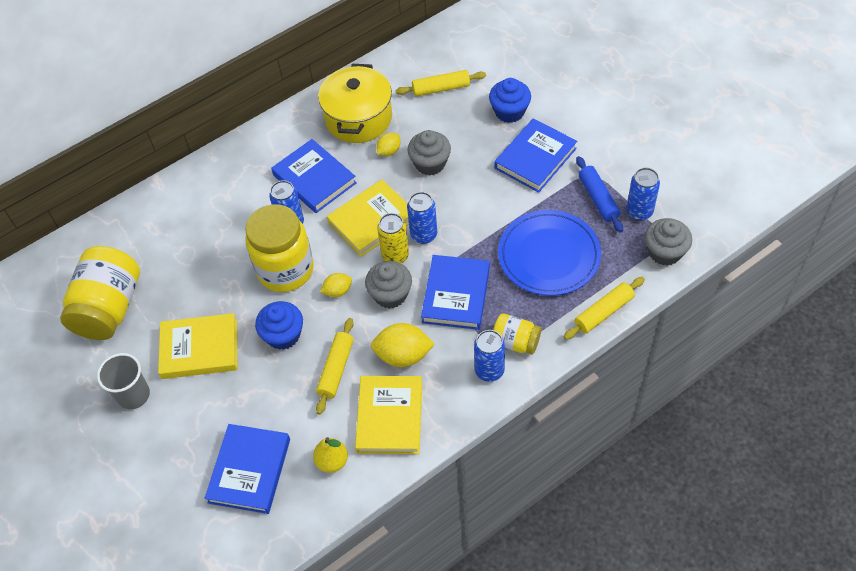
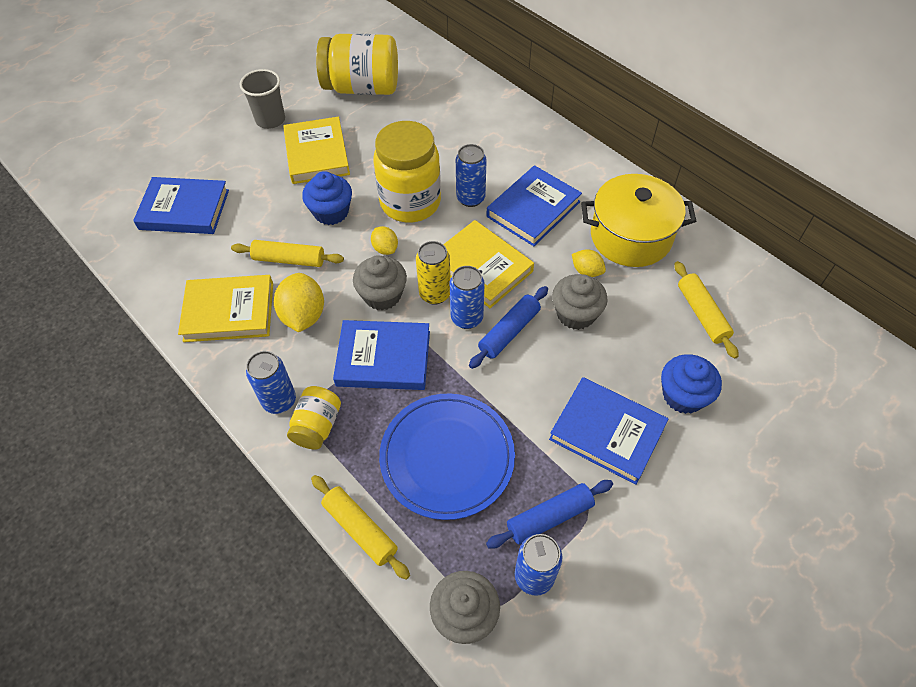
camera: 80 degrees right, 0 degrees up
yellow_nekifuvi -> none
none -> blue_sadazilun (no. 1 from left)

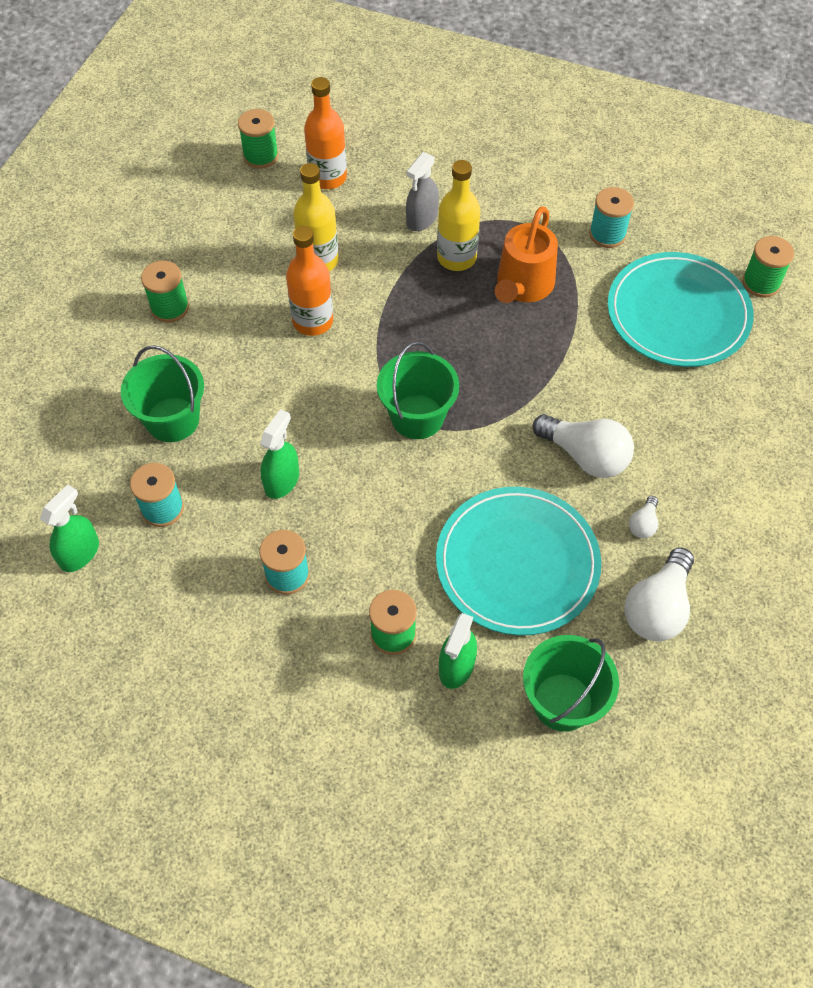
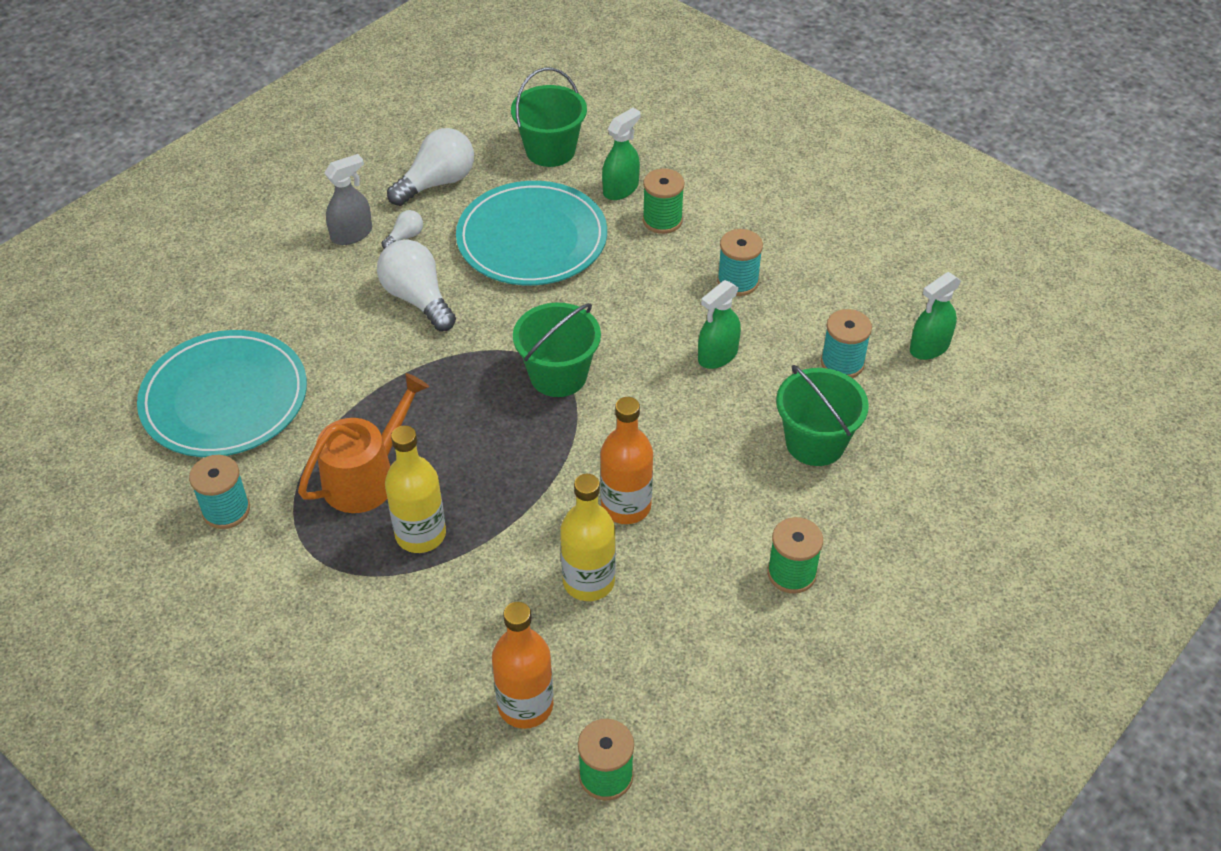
camera: 160 degrees left, 10 degrees down
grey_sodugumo, relocated
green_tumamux (no. 4 from left) -> none

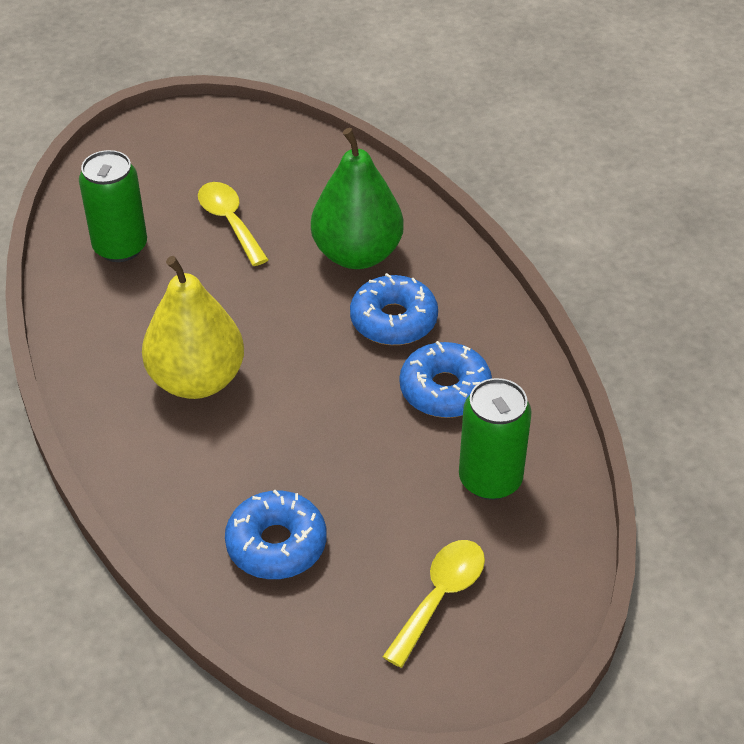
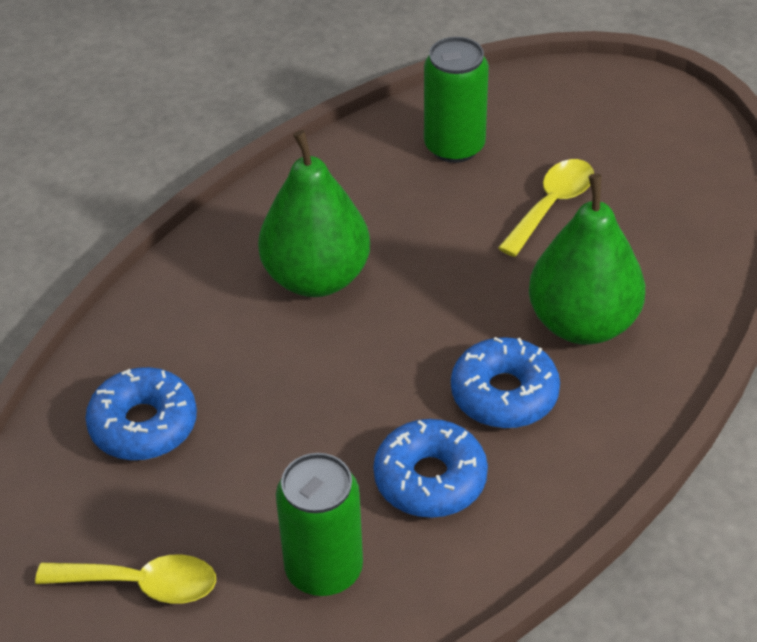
camera: 65 degrees right, 0 degrees up
yellow_nekifuvi -> green_nekifuvi (no. 1 from left)

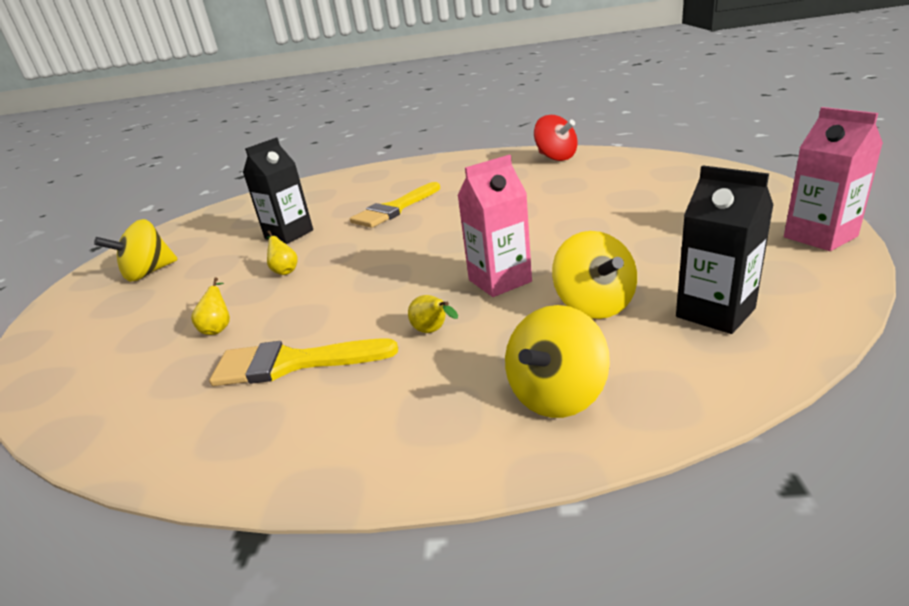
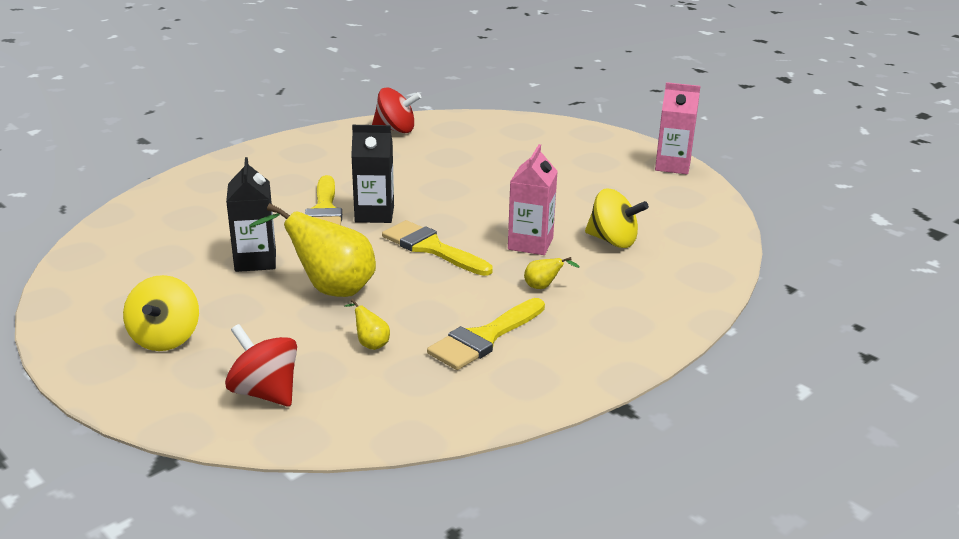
camera: 50 degrees left, 0 degrees up
yellow_nekifuvi (no. 2 from left in the first image) -> yellow_nekifuvi (no. 1 from left), x2.33
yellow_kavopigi (no. 2 from left) -> none
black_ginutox (no. 2 from left), relocated
none -> red_kavopigi (no. 1 from left)
none -> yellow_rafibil (no. 2 from left)

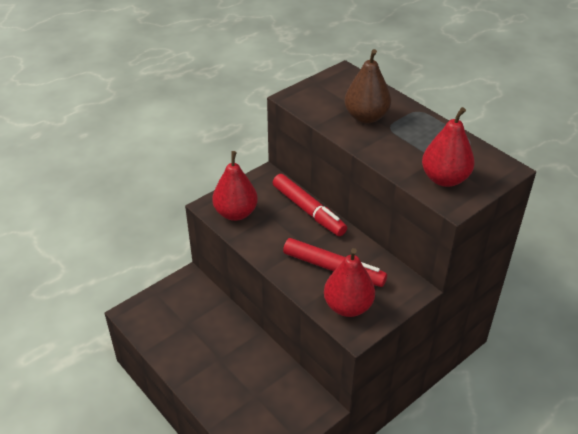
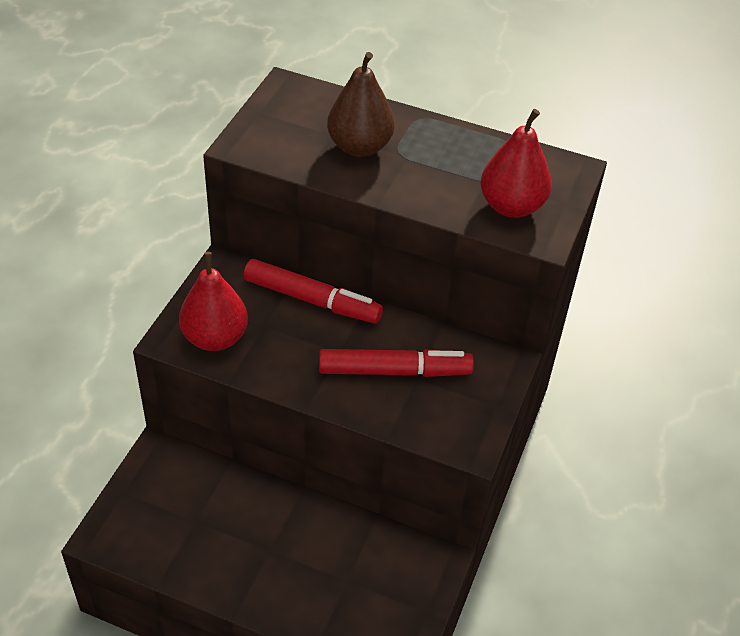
camera: 30 degrees left, 5 degrees up
red_nekifuvi (no. 2 from left) -> none

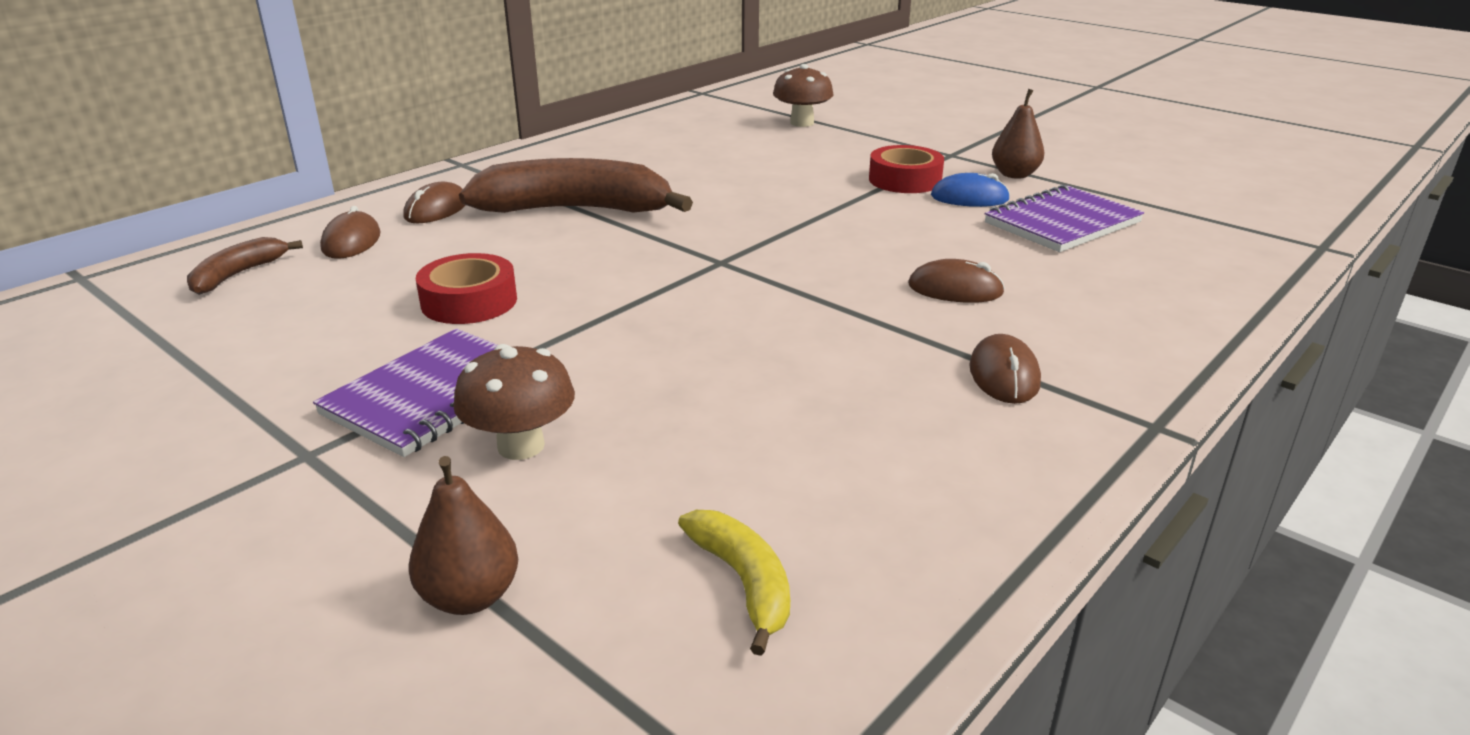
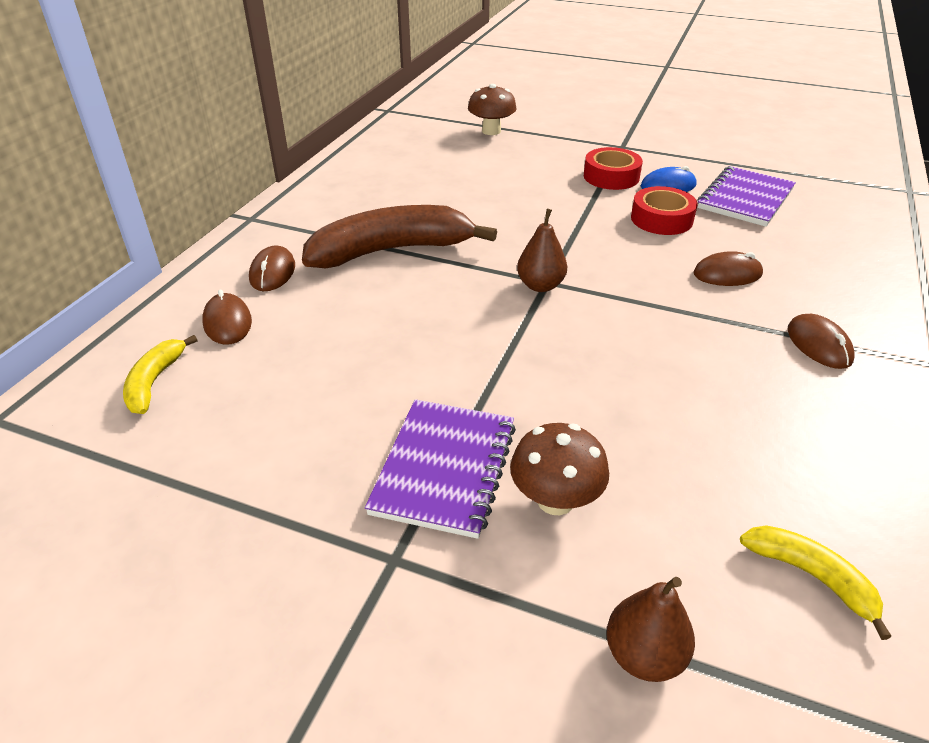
camera: 20 degrees left, 10 degrees up
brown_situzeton (no. 1 from left) -> yellow_situzeton (no. 1 from left)
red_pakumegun (no. 1 from left in the first image) -> red_pakumegun (no. 2 from left), relocated
brown_nekifuvi (no. 2 from left in the first image) -> brown_nekifuvi (no. 1 from left), relocated

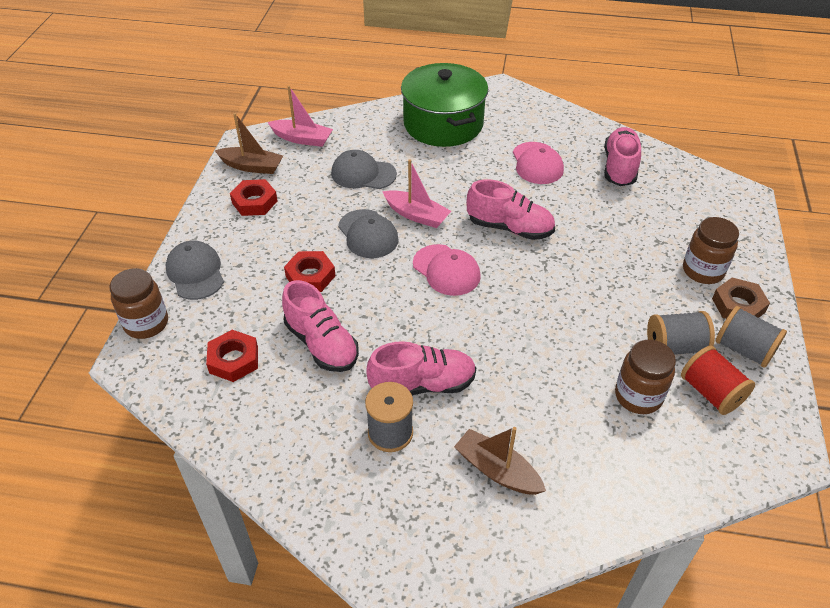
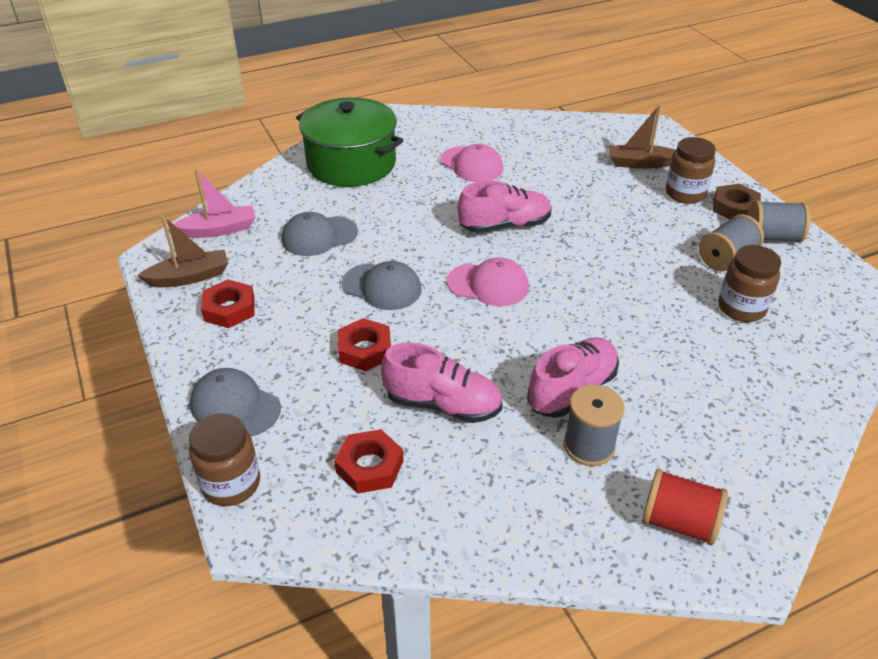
camera: 35 degrees left, 5 degrees down
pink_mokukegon (no. 2 from left) -> none
brown_mokukegon (no. 2 from left), relocated
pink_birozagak (no. 4 from left) -> none
red_tumamux, relocated

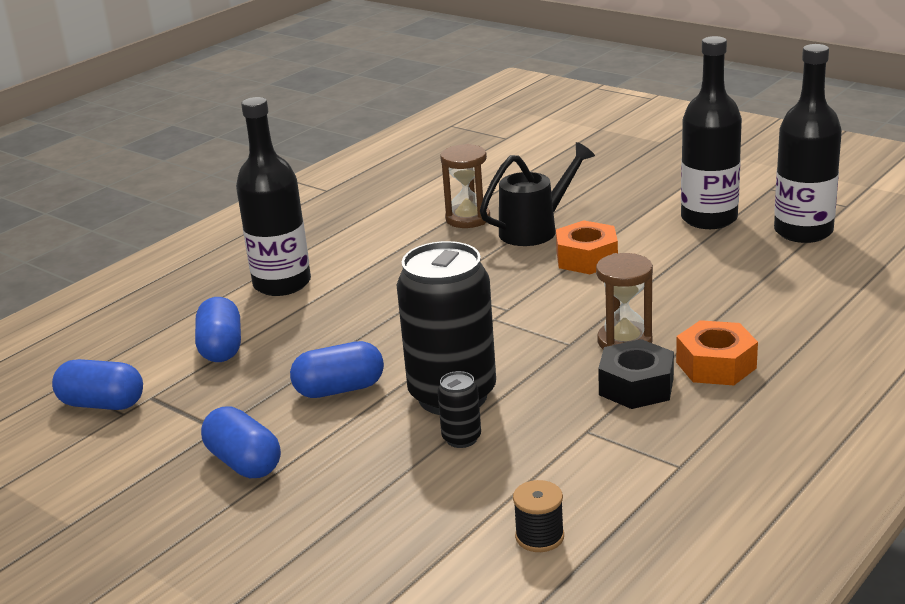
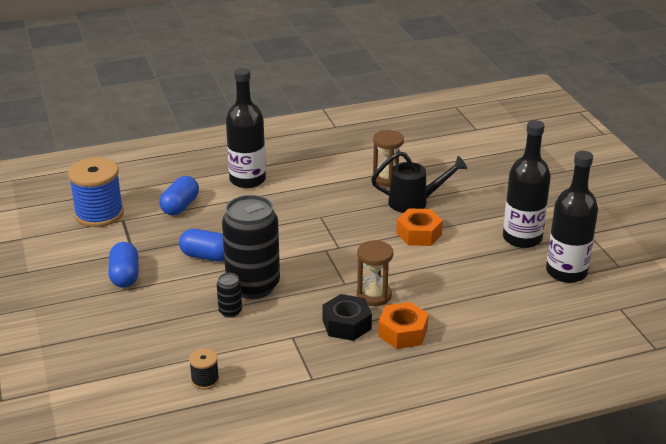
camera: 30 degrees right, 5 degrees up
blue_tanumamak (no. 1 from left) -> blue_tumamux

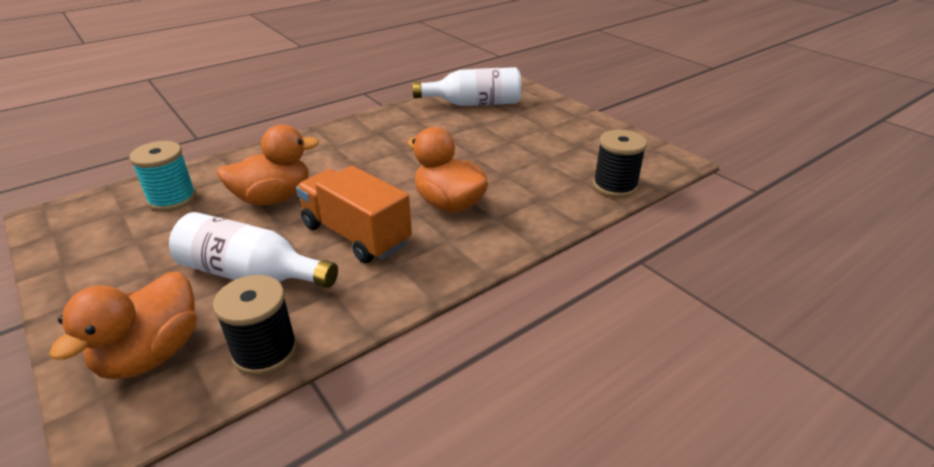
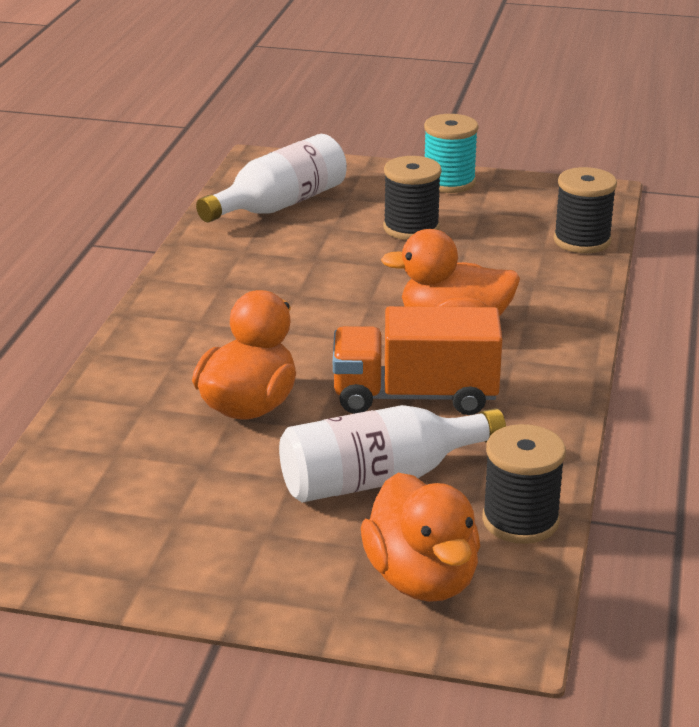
camera: 40 degrees left, 5 degrees down
turquoise_tumamux, relocated
none -> black_tumamux (no. 1 from left)

